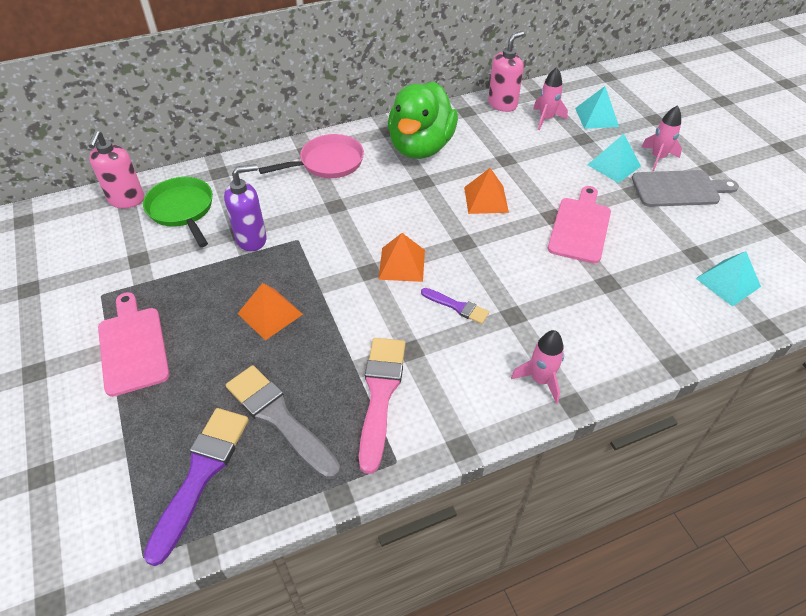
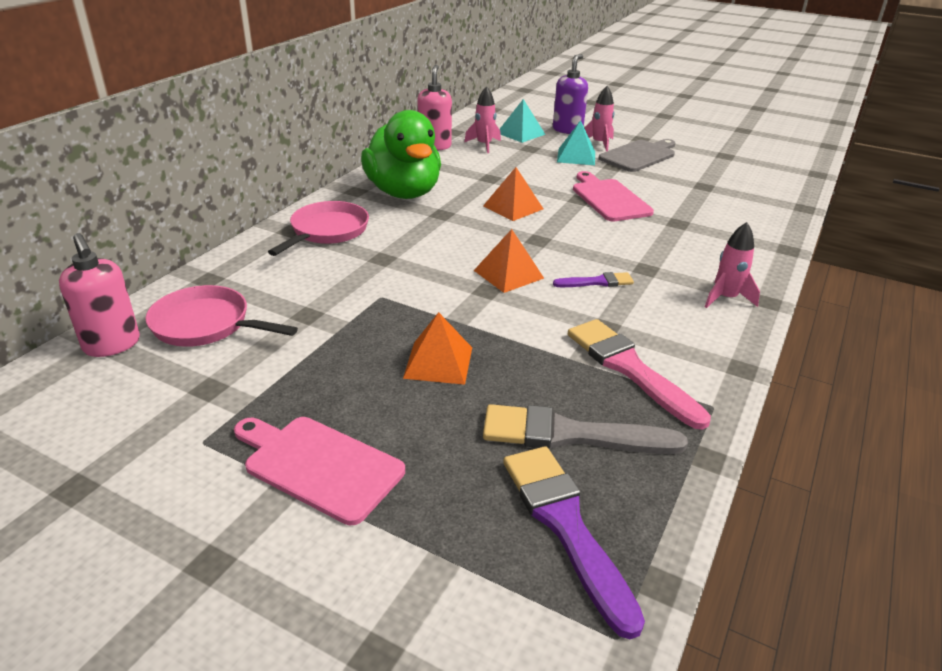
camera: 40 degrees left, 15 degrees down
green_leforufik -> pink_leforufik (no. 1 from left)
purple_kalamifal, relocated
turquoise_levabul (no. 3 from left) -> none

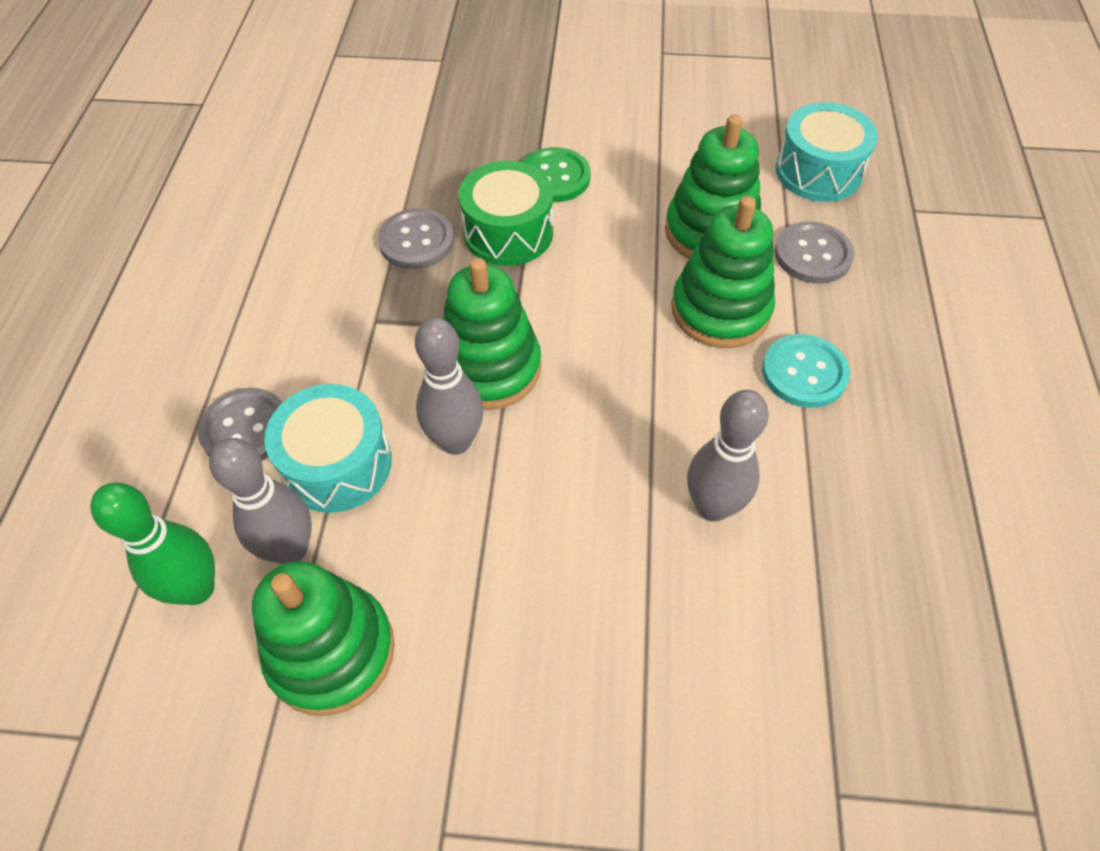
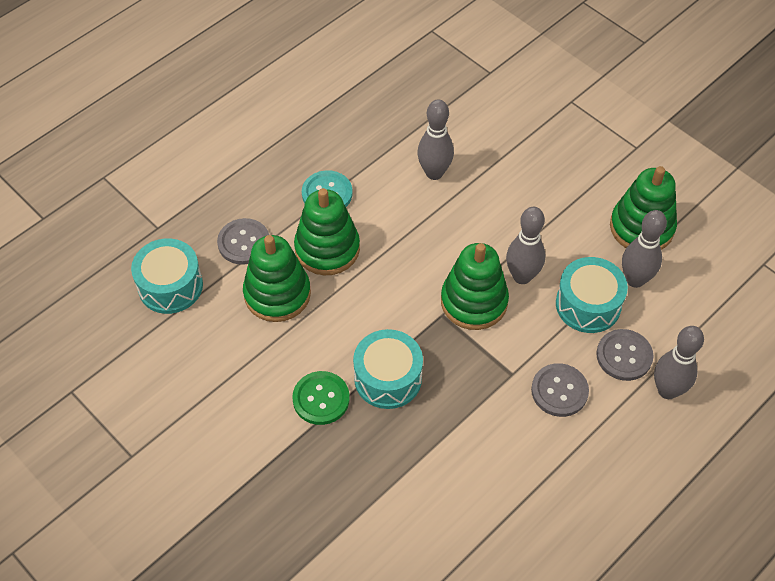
camera: 140 degrees left, 0 degrees up
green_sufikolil -> none
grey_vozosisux (no. 2 from left), relocated
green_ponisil -> turquoise_ponisil (no. 2 from left)
none -> grey_sufikolil (no. 4 from left)

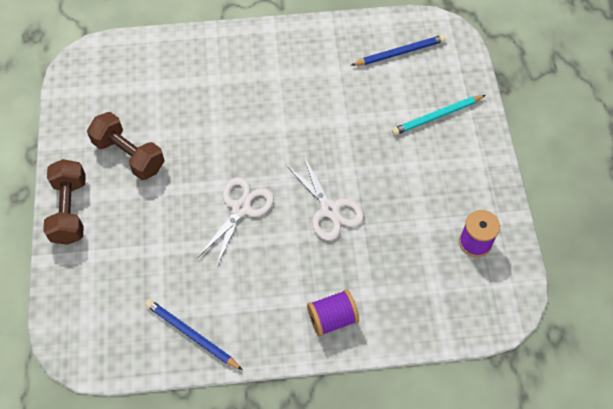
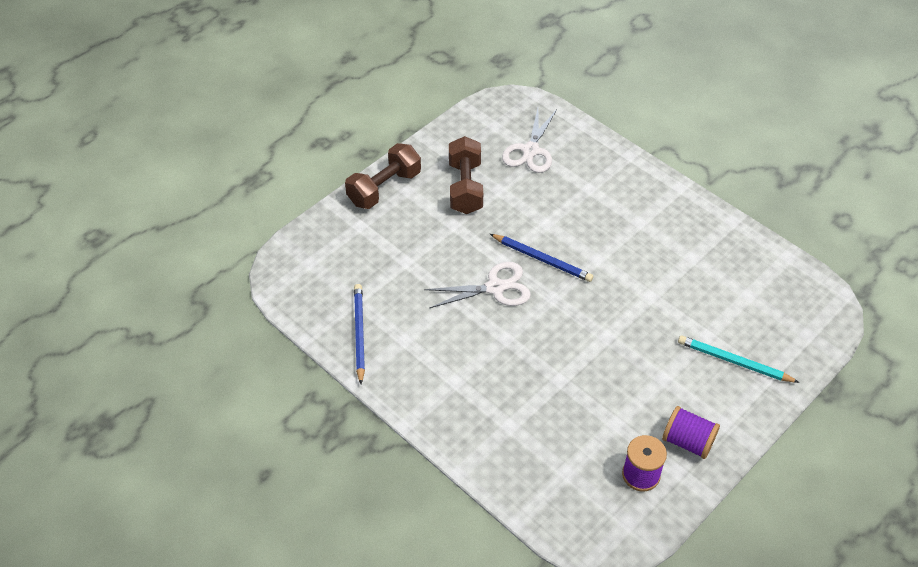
camera: 50 degrees right, 10 degrees down
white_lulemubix (no. 2 from left), relocated
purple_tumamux (no. 1 from left in the first image) -> purple_tumamux (no. 2 from left), relocated
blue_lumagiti (no. 2 from left), relocated

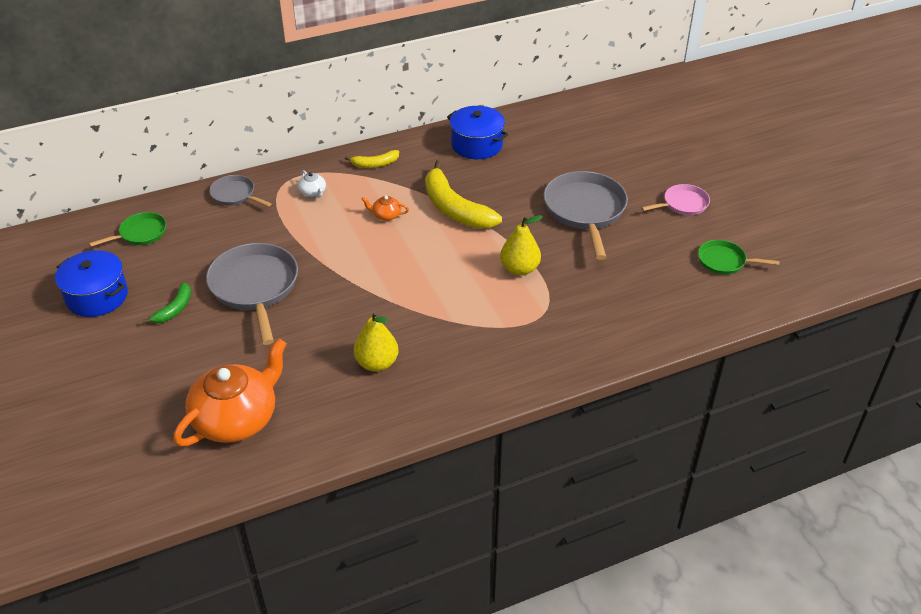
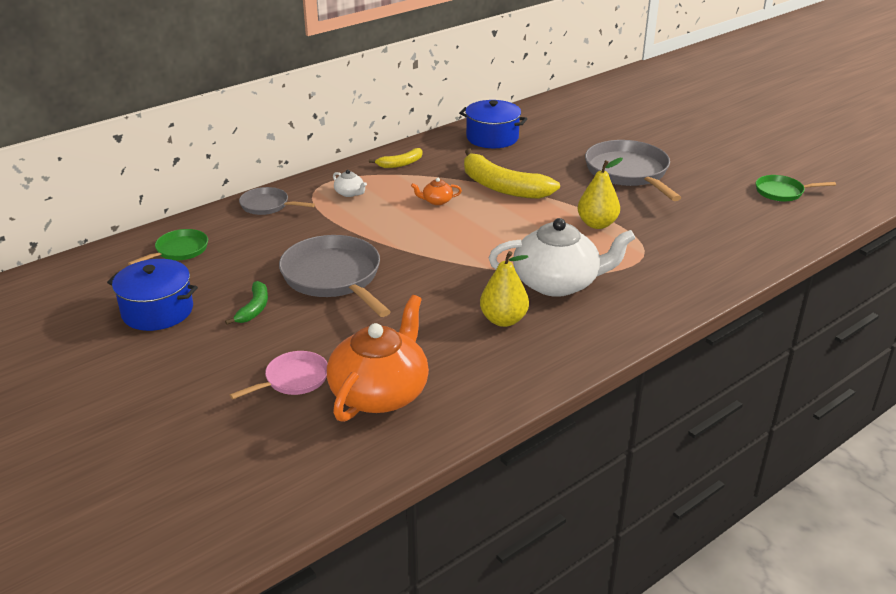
camera: 15 degrees left, 10 degrees down
pink_leforufik, relocated
none -> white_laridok (no. 2 from left)

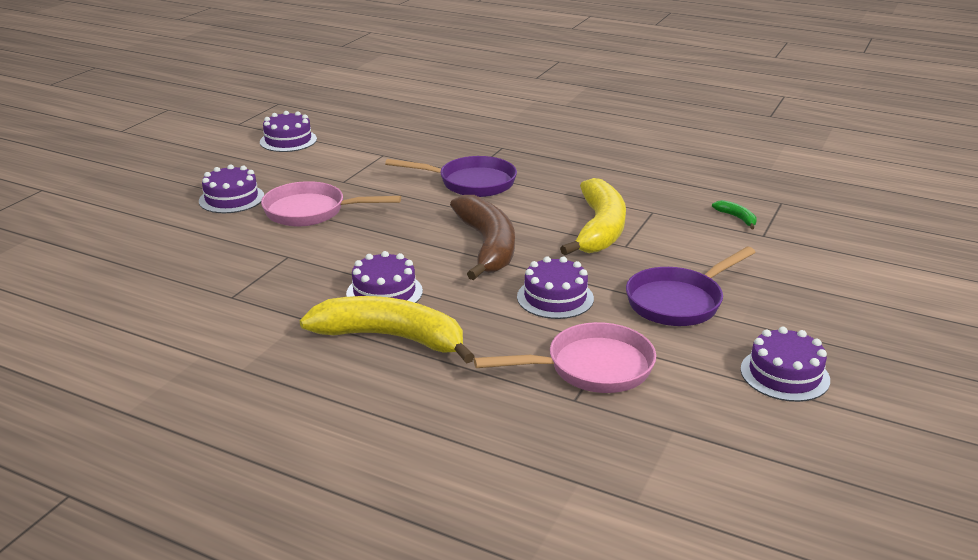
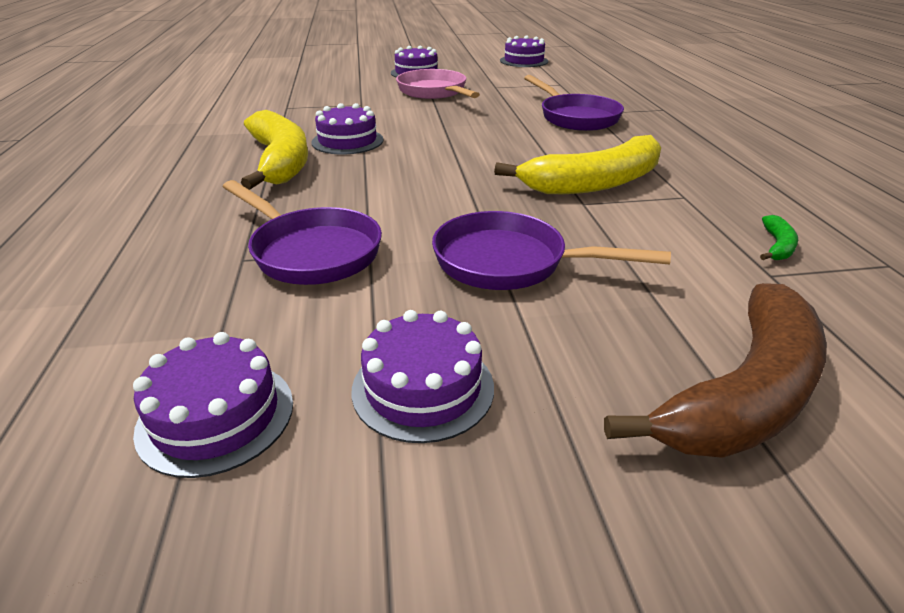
camera: 55 degrees right, 5 degrees up
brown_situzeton, relocated
pink_leforufik (no. 2 from left) -> purple_leforufik (no. 1 from left)
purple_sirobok (no. 4 from left in the first image) -> purple_sirobok (no. 1 from left), relocated

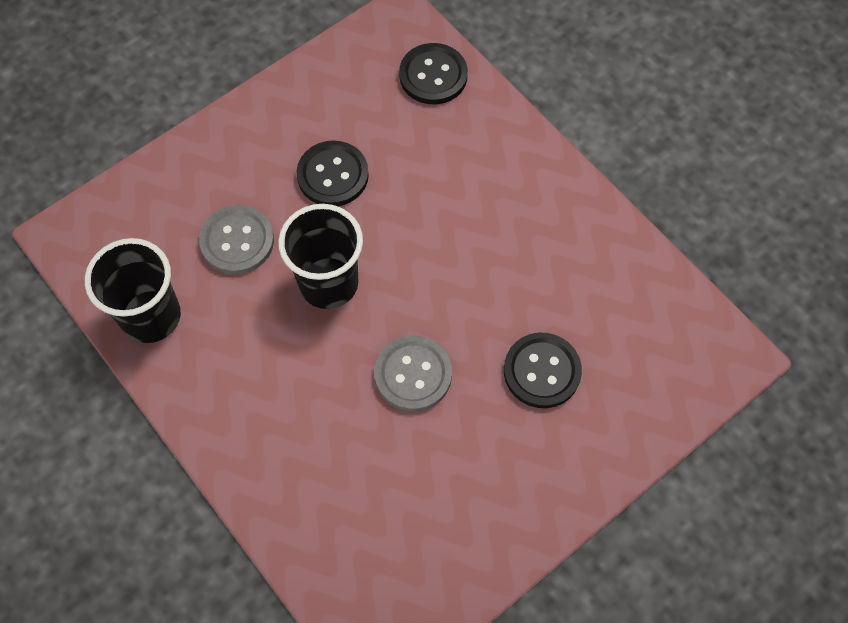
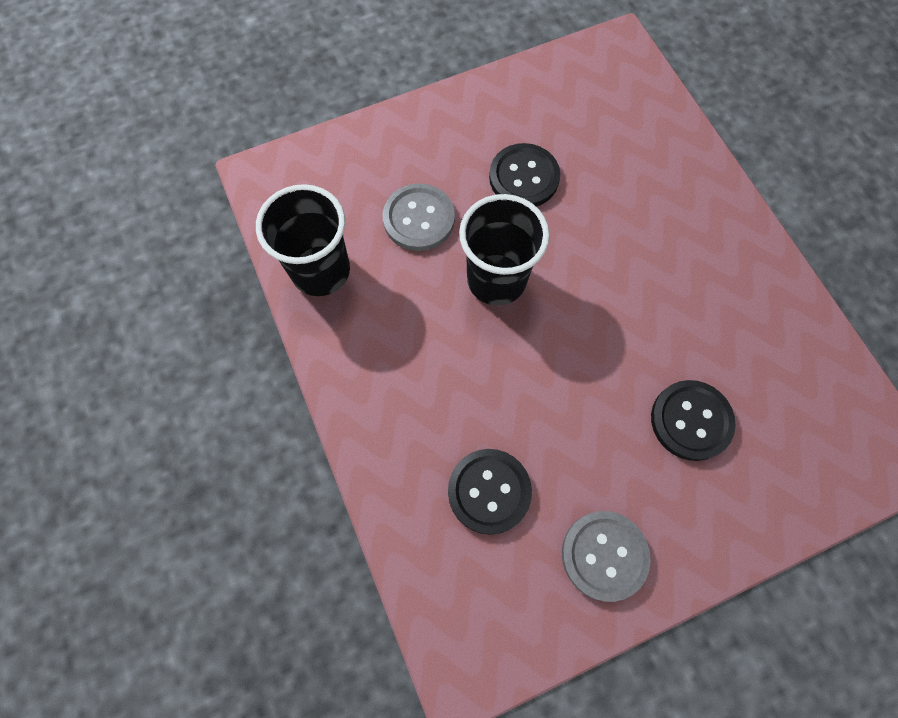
camera: 15 degrees right, 5 degrees up
grey_vozosisux (no. 2 from left), relocated
black_vozosisux (no. 2 from left in the first image) -> black_vozosisux (no. 1 from left), relocated

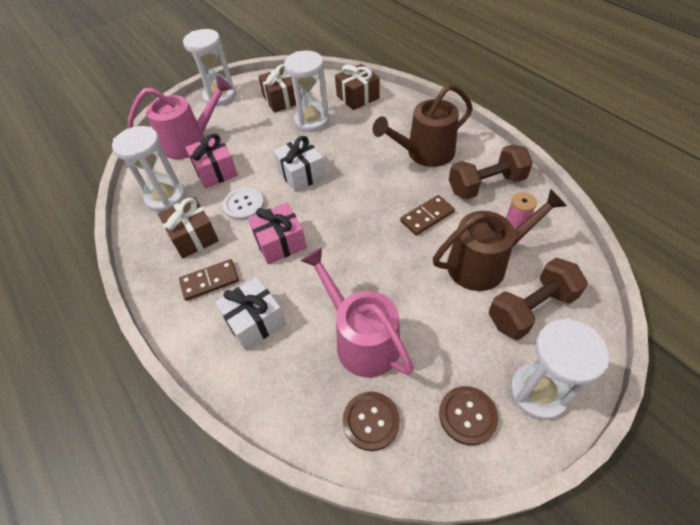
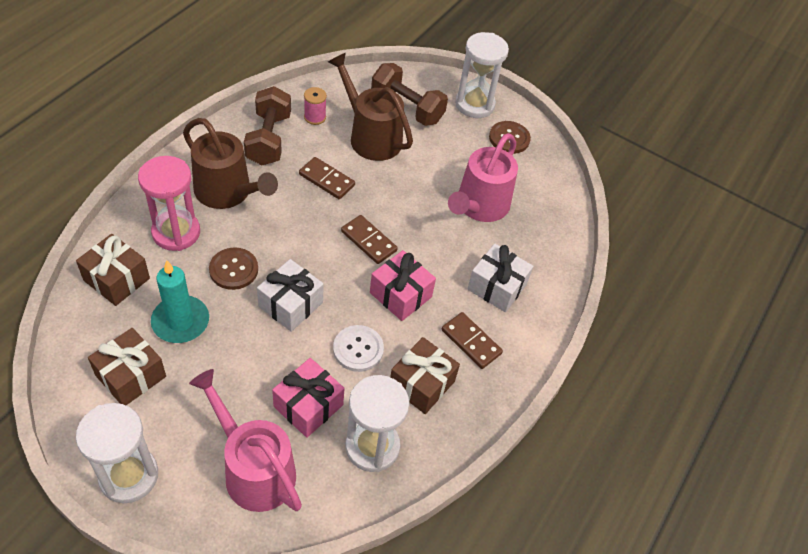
camera: 120 degrees left, 0 degrees up
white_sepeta (no. 3 from left) -> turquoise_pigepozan
brown_vozosisux (no. 1 from left), relocated
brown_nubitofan (no. 1 from left), 45 degrees clockwise
none -> pink_sepeta
none -> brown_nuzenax (no. 2 from left)

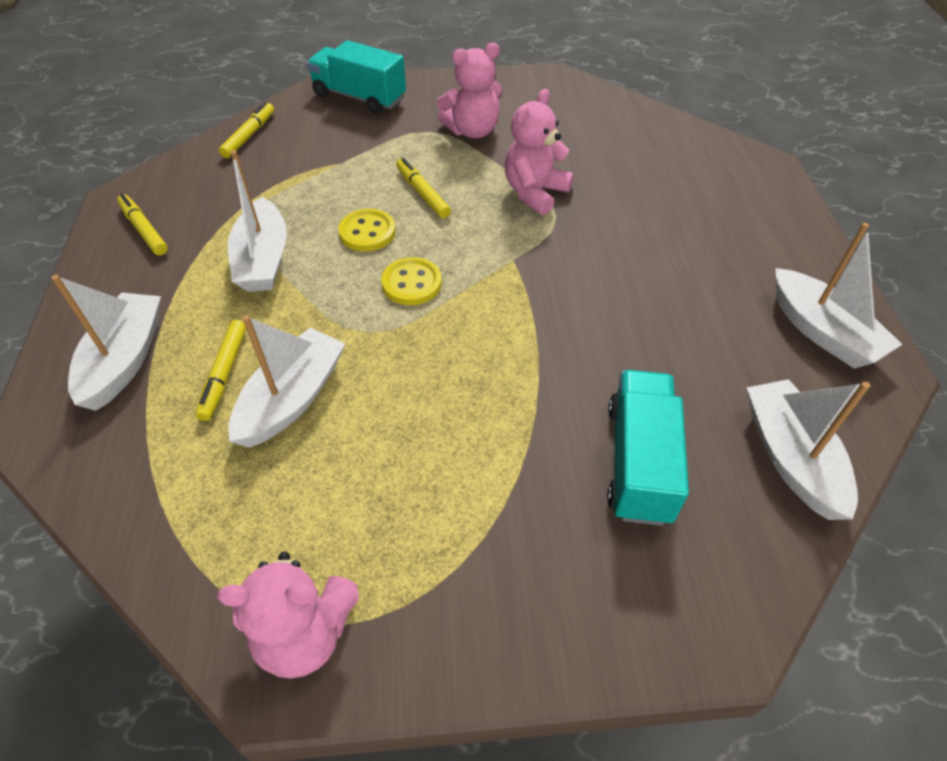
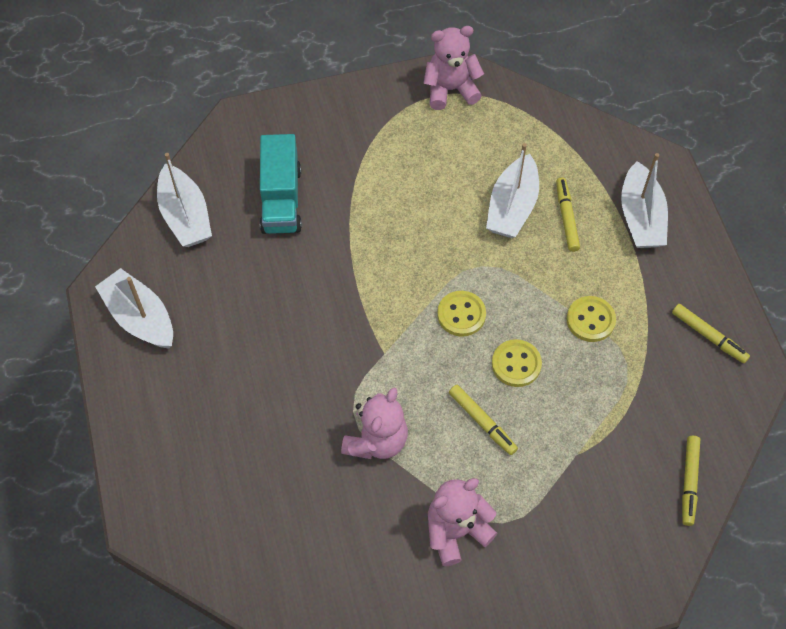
camera: 170 degrees right, 10 degrees up
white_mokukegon (no. 2 from left) -> yellow_vozosisux (no. 3 from left)
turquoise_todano (no. 1 from left) -> none

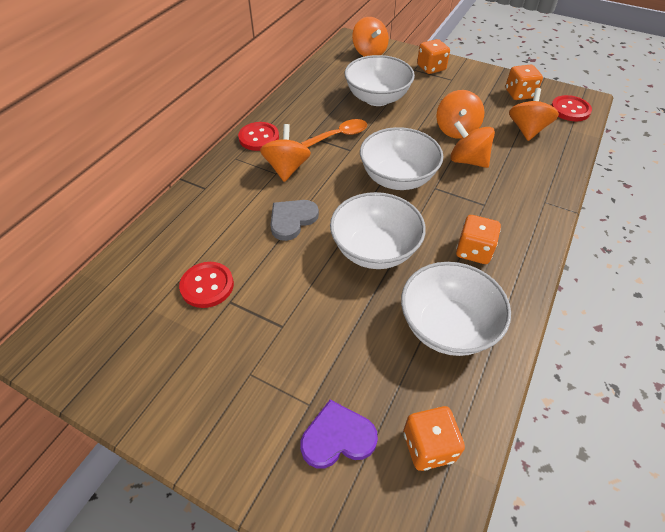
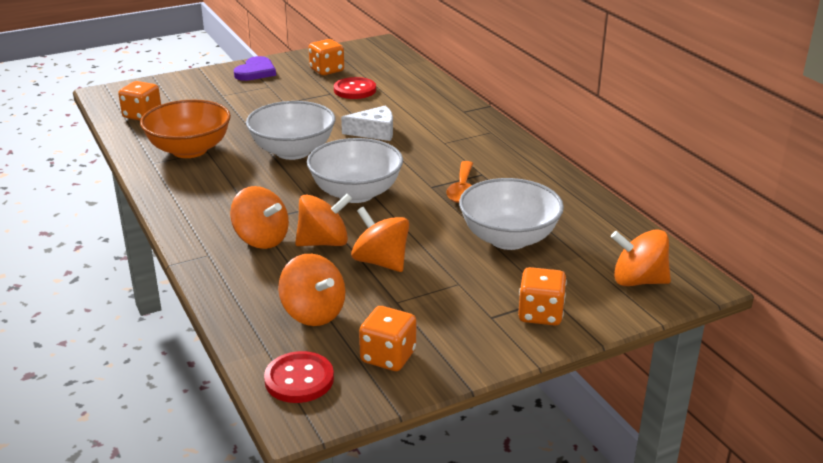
camera: 125 degrees right, 20 degrees down
red_vozosisux (no. 2 from left) -> none
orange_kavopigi (no. 1 from left), relocated
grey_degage -> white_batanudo
purple_degage, relocated
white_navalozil (no. 4 from left) -> orange_navalozil
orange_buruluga (no. 3 from left in the first image) -> orange_buruluga (no. 2 from left), relocated

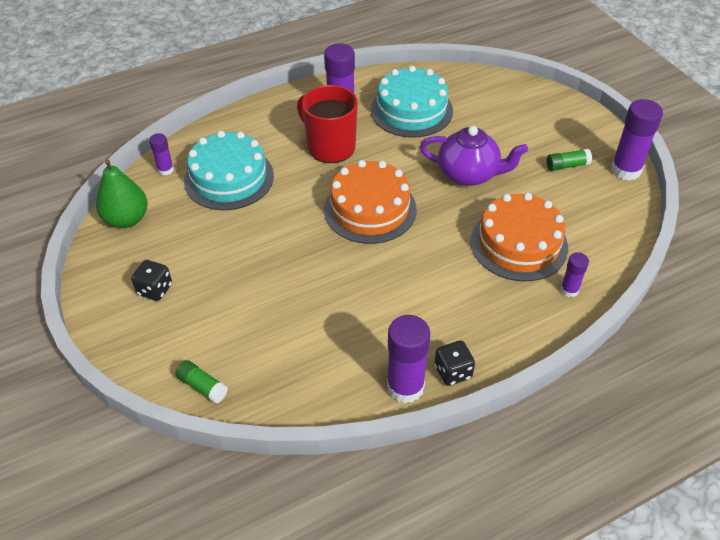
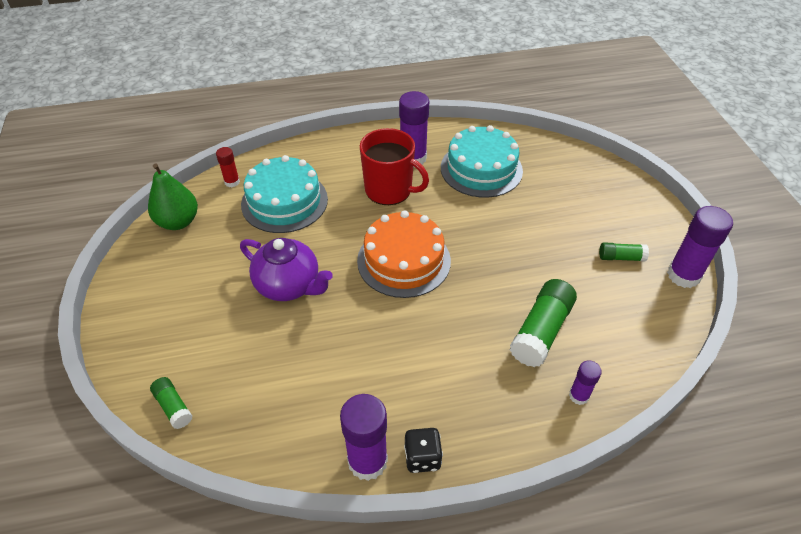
camera: 15 degrees right, 0 degrees up
black_buruluga (no. 1 from left) -> none
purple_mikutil (no. 1 from left) -> red_mikutil
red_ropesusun, 150 degrees clockwise
purple_laridok, relocated
orange_sirobok (no. 2 from left) -> green_mikutil (no. 2 from left)

